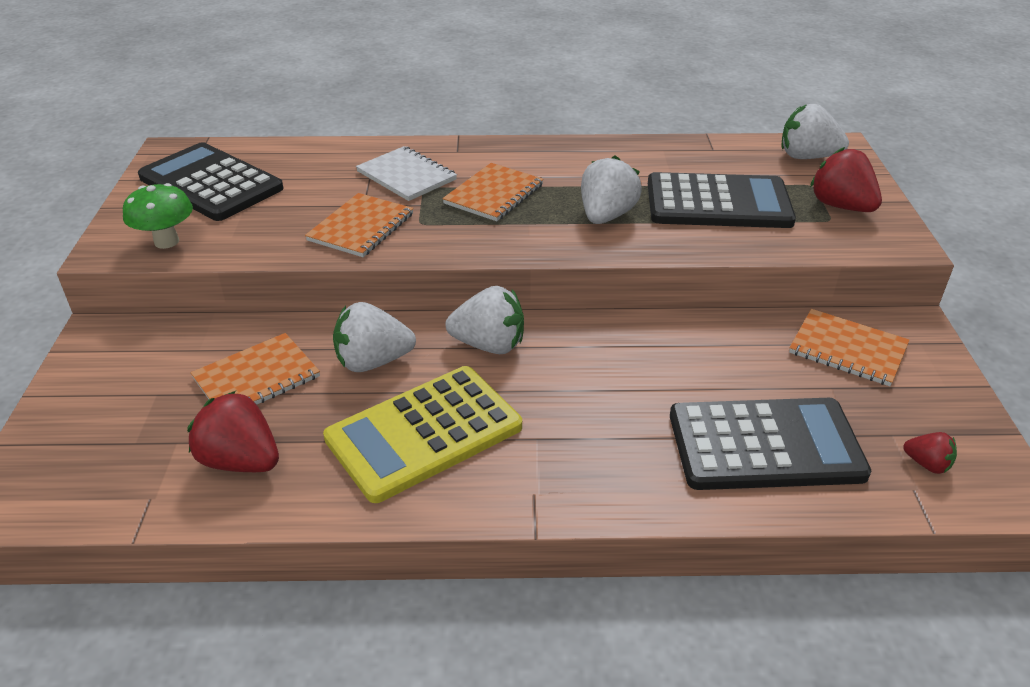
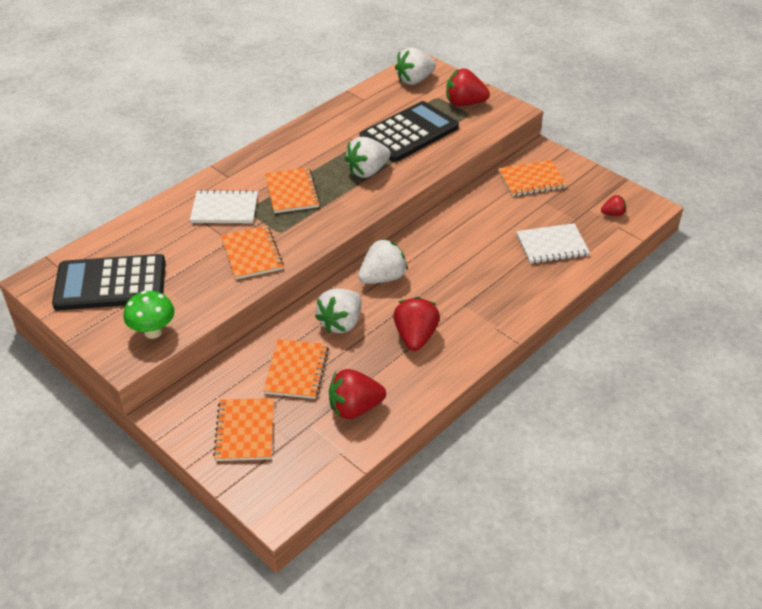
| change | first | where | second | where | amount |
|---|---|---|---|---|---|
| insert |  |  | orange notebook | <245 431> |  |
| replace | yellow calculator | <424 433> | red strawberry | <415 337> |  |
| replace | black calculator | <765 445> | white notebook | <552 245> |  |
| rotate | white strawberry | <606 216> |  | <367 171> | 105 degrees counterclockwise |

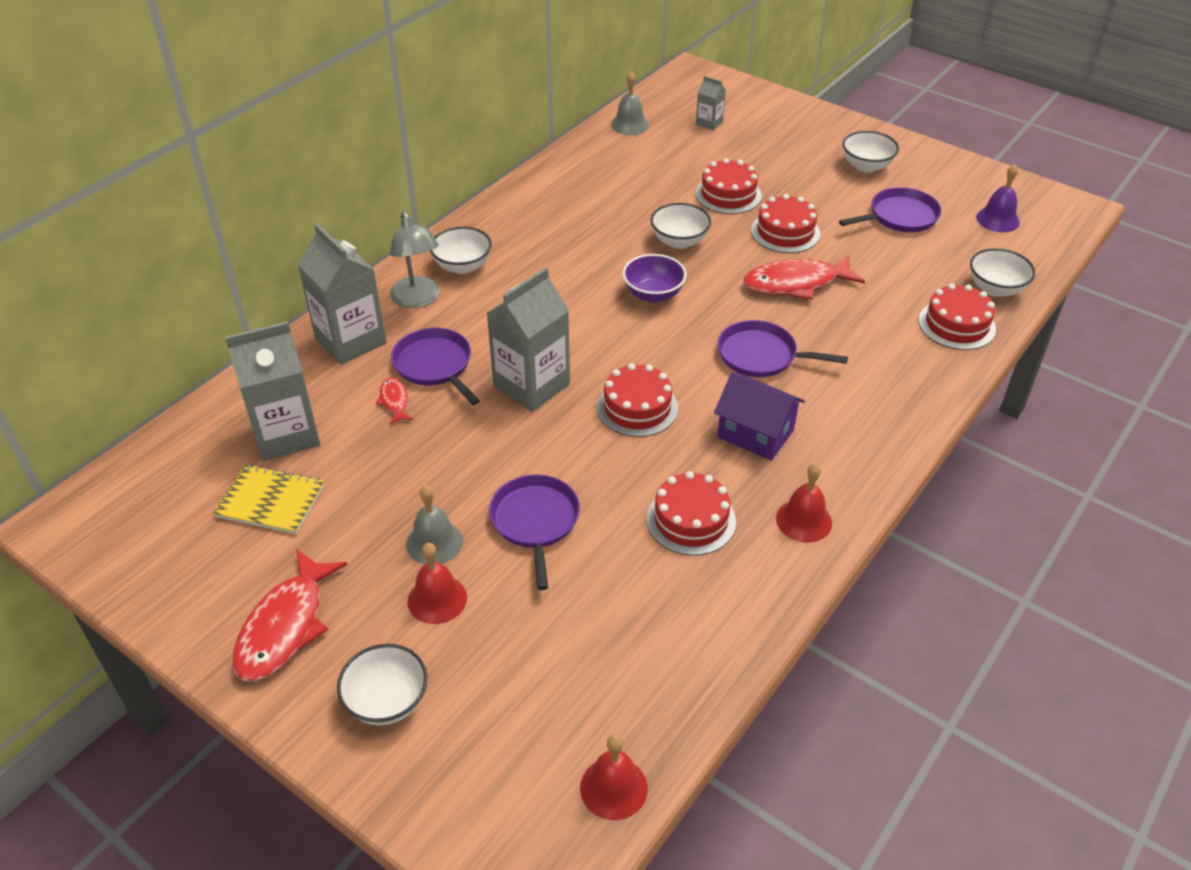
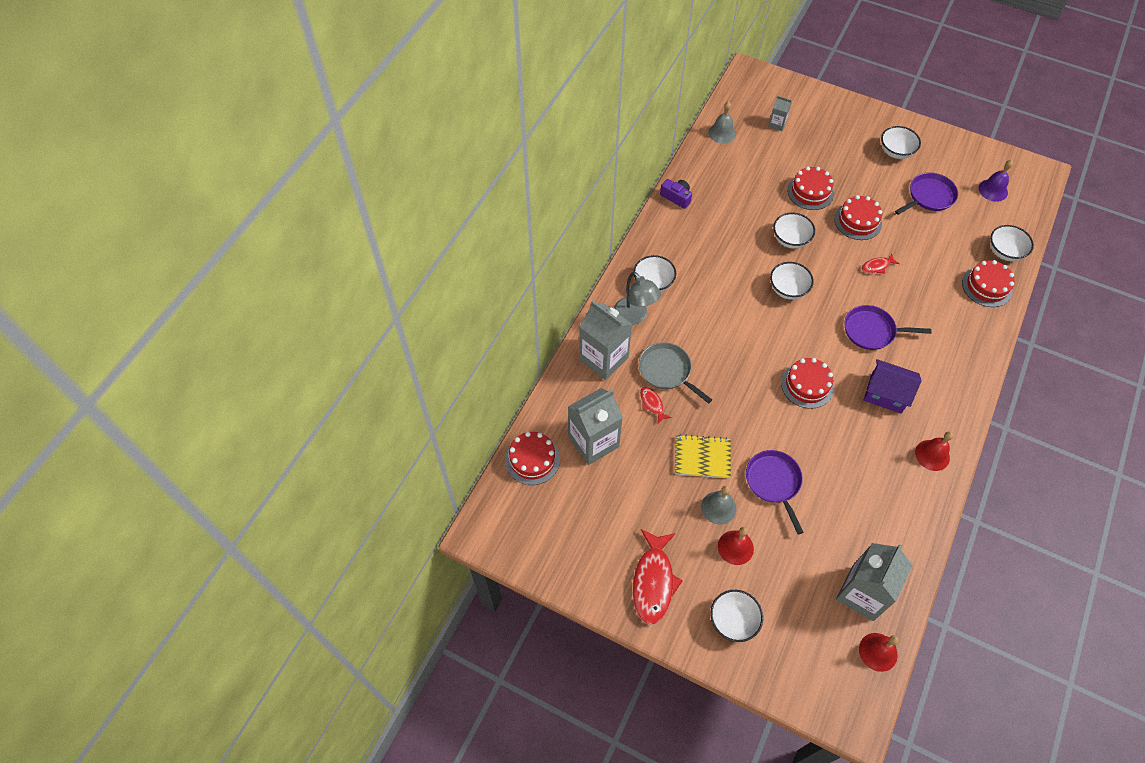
| change | first | where | second | where | amount |
|---|---|---|---|---|---|
| insert |  |  | purple camera | <676 197> |  |
| move | yellow notebook | <270 501> |  | <702 457> |  |
| move | grey carton | <531 385> |  | <862 593> |  |
| move | red cake | <691 520> |  | <532 459> |  |
| recolor | purple pan | <434 365> | grey pan | <667 371> |  |
| recolor | purple bowl | <653 294> | white bowl | <788 289> |  |
| resize | red fish | <796 283> |  | <877 266> | x0.49 |

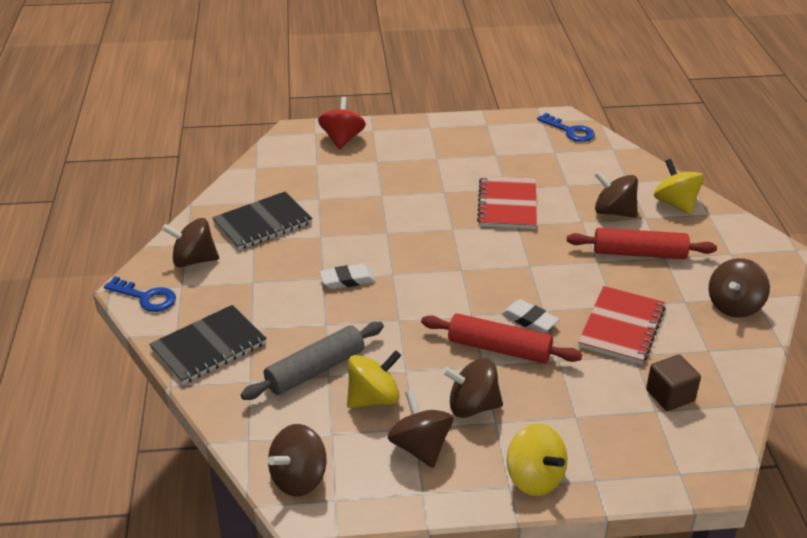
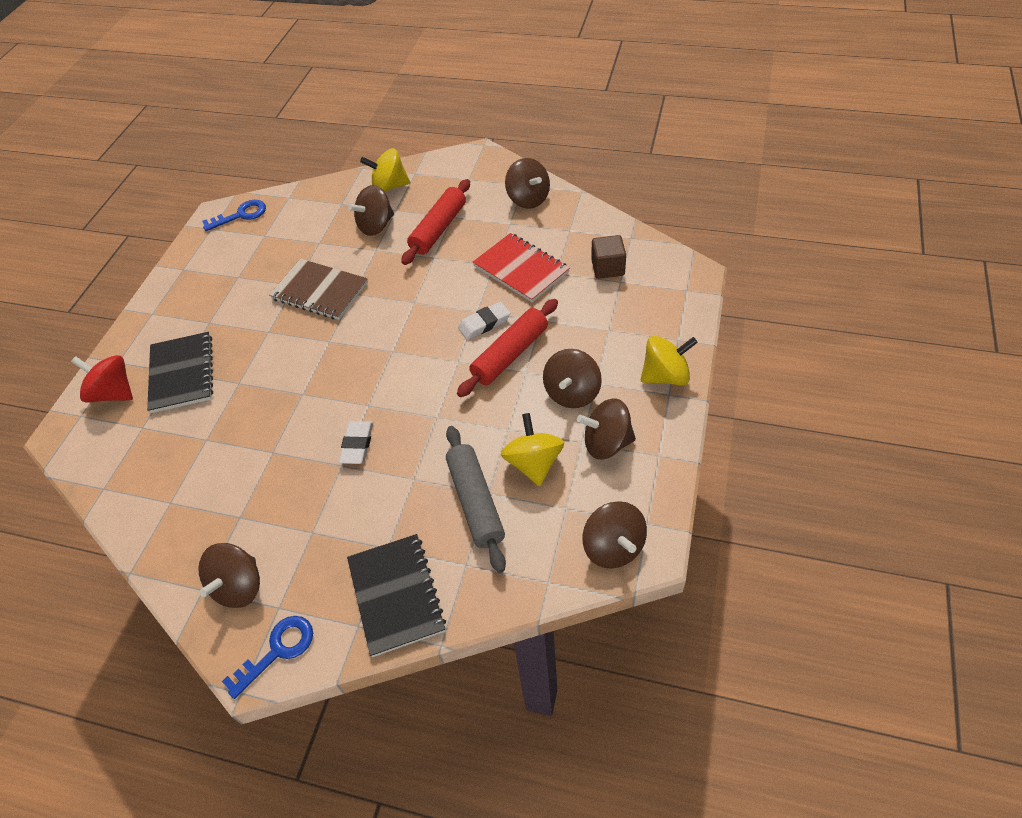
| change | first | where | second | where | amount |
|---|---|---|---|---|---|
| move | black notebook | <262 223> |  | <182 374> |  |
| recolor | red notebook | <507 205> | brown notebook | <320 291> |  |

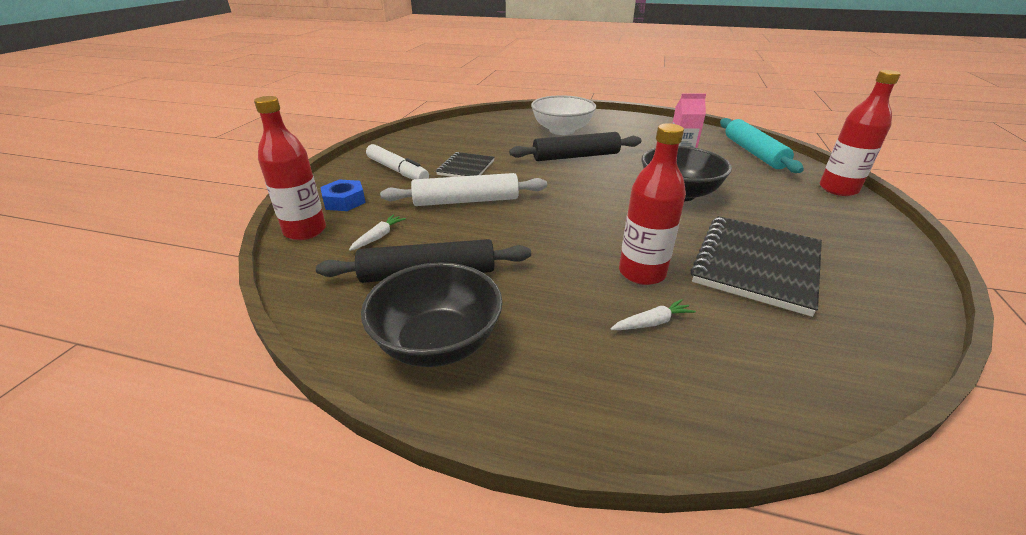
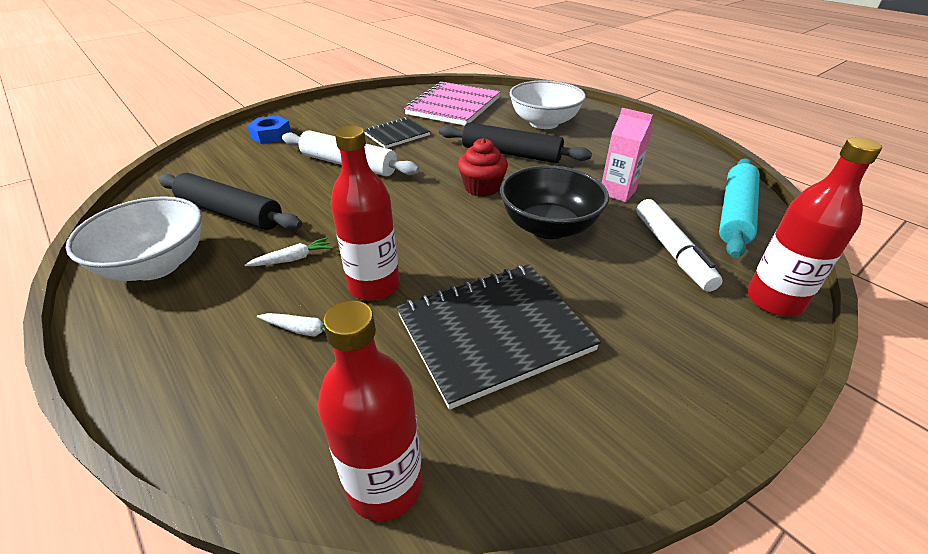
| change | first | where | second | where | amount |
|---|---|---|---|---|---|
| insert |  |  | pink notebook | <453 106> |  |
| insert |  |  | red cupcake | <482 187> |  |
| move | red bottle | <305 231> |  | <385 485> |  |
| move | white carrot | <378 237> |  | <293 259> |  |
| move | white marker | <397 170> |  | <672 251> |  |
| recolor | black bowl | <437 343> | white bowl | <156 265> |  |

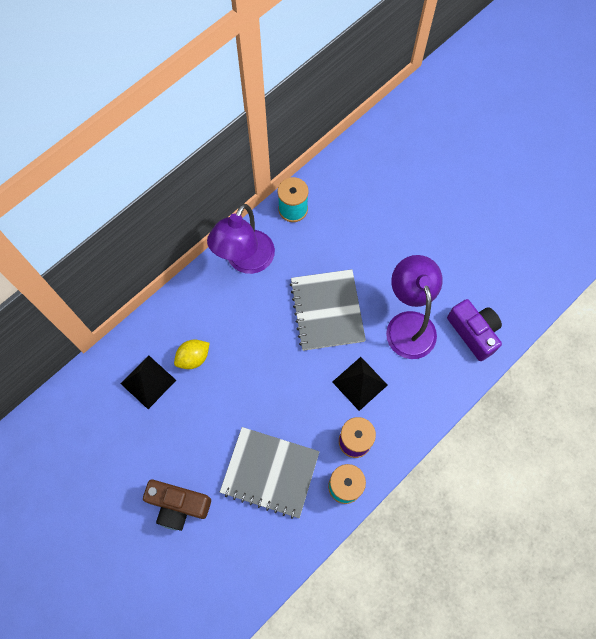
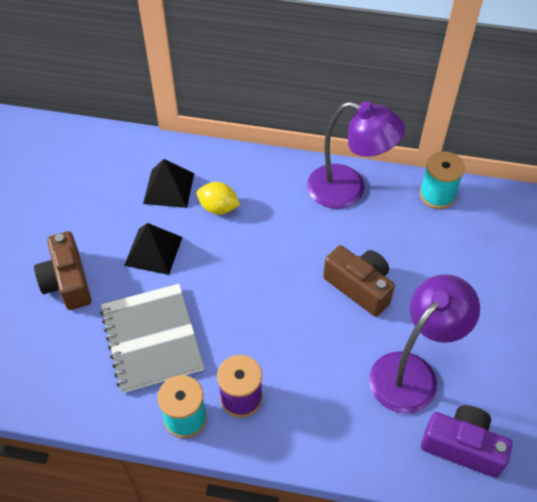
| change | first | where | second | where | amount |
|---|---|---|---|---|---|
| move | black pyramid | <359 383> |  | <153 251> |  |
| replace | grey notebook | <327 310> | brown camera | <359 287> |  |
| rotate | purple lamp | <245 261> |  | <348 190> | 150 degrees counterclockwise |
| rotate | purple camera | <473 332> |  | <462 447> | 90 degrees counterclockwise |

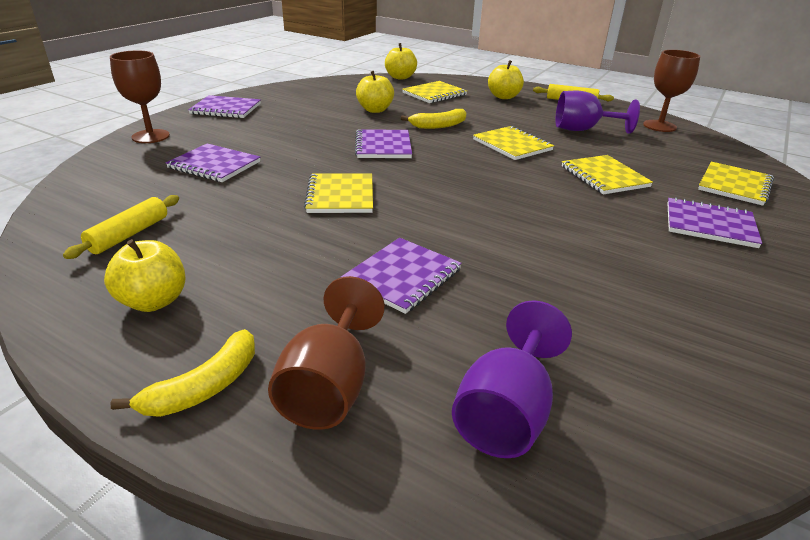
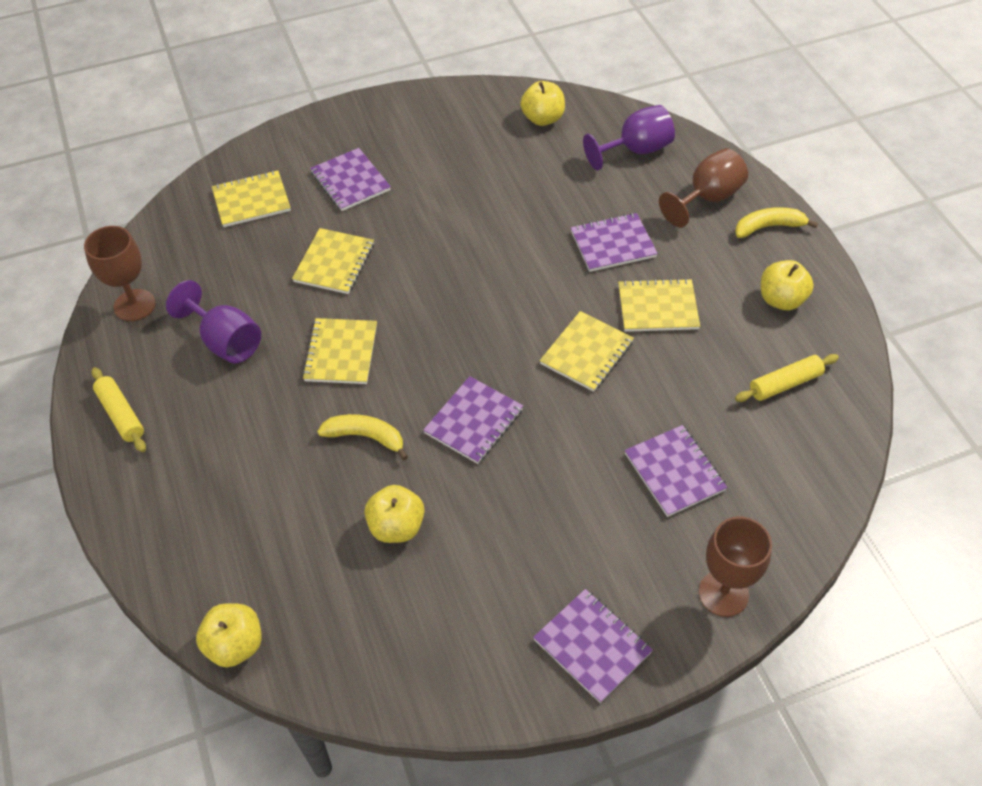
| change | first | where | second | where | amount |
|---|---|---|---|---|---|
| move | yellow notebook | <434 94> |  | <657 307> |  |
| move | yellow apple | <503 97> |  | <542 119> |  |

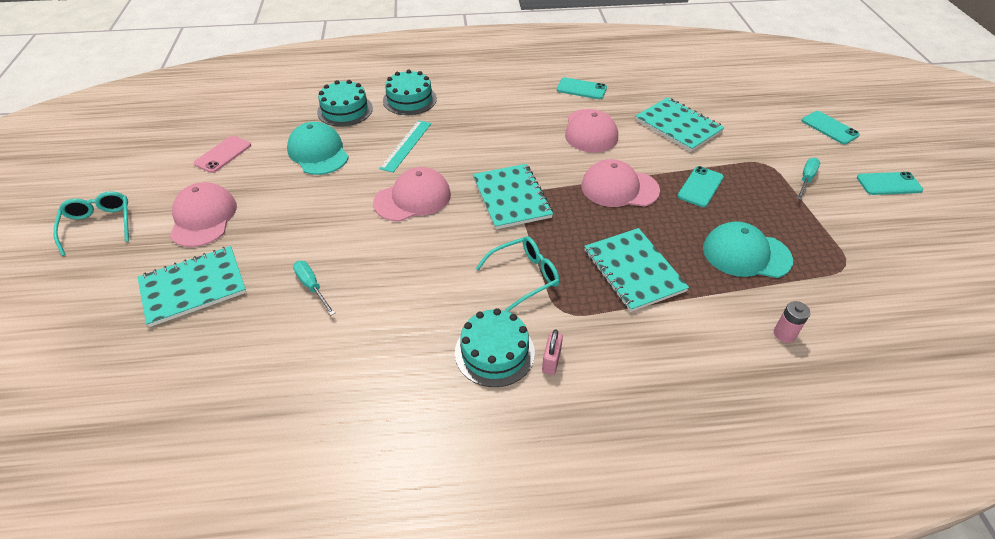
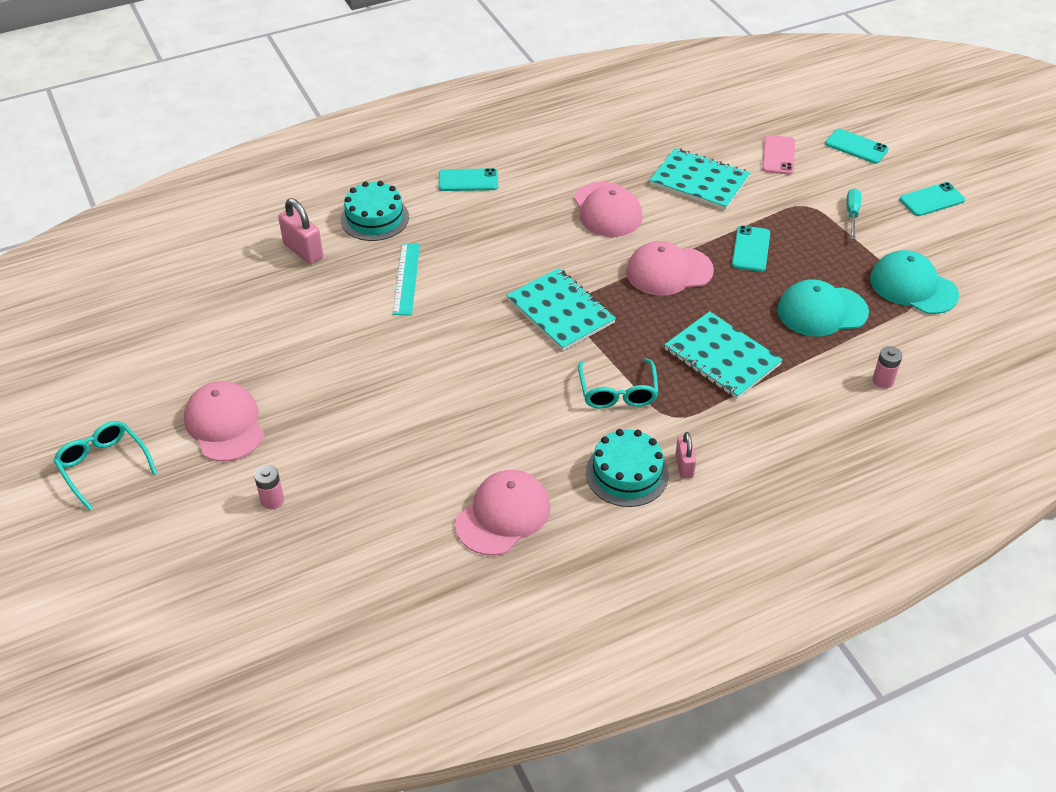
| change | first | where | second | where | amount |
|---|---|---|---|---|---|
| delete | turquoise screwdriver | <312 287> |  |  |  |
| move | pink phone | <223 154> |  | <778 155> |  |
| move | turquoise cap | <318 152> |  | <913 286> |  |
| move | pink cap | <413 198> |  | <503 515> |  |
| move | turquoise phone | <581 89> |  | <468 180> |  |
| replace | turquoise notebook | <193 287> | pink battery | <272 500> |  |
| replace | turquoise cake | <345 110> | pink padlock | <303 251> |  |
| rotate | turquoise glasses | <524 276> |  | <618 392> | 135 degrees clockwise |

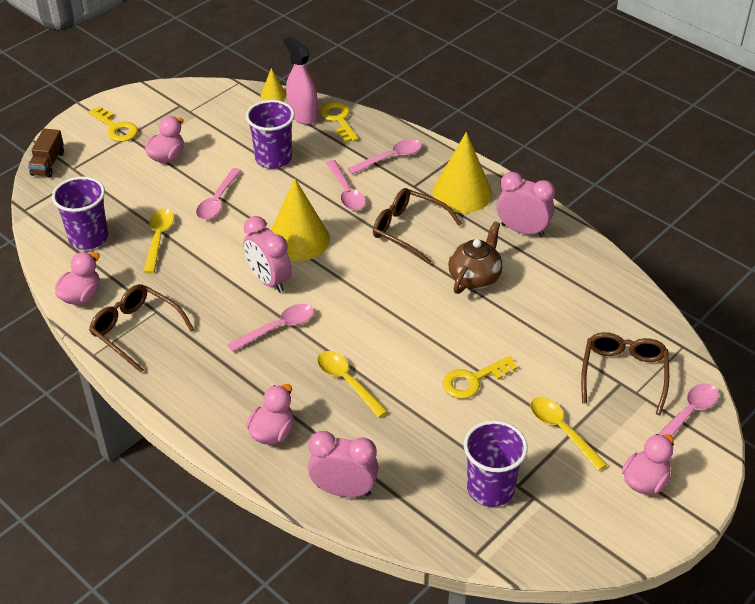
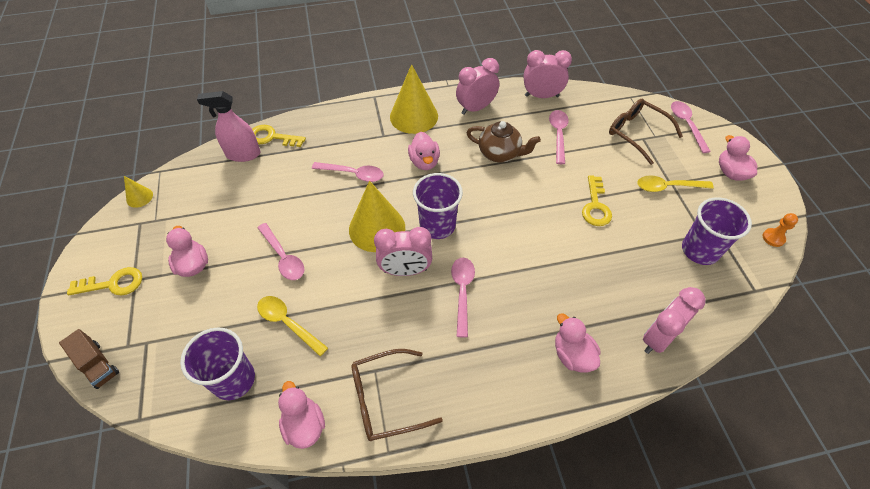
| change | first | where | second | where | amount |
|---|---|---|---|---|---|
| delete | yellow spoon | <347 382> |  |  |  |
| insert |  |  | pink clock | <541 96> |  |
| insert |  |  | orange pawn | <773 238> |  |
| move | purple cup | <273 159> |  | <437 226> |  |
| move | yellow cone | <273 95> |  | <139 197> |  |
| move | pink spoon | <390 158> |  | <558 135> |  |
| replace | brown glasses | <408 230> | pink duck | <424 162> |  |
| rotate | brown teapot | <475 277> |  | <500 153> | 135 degrees clockwise |

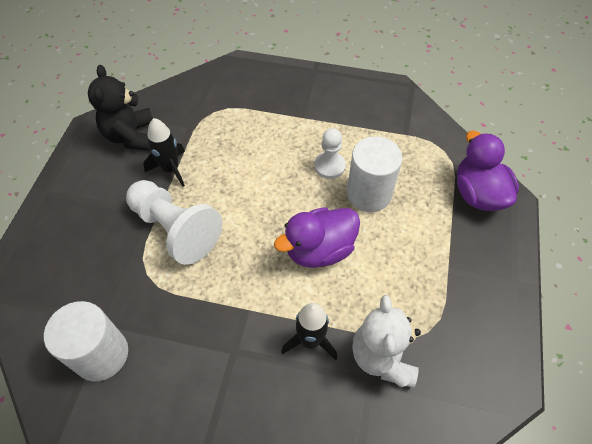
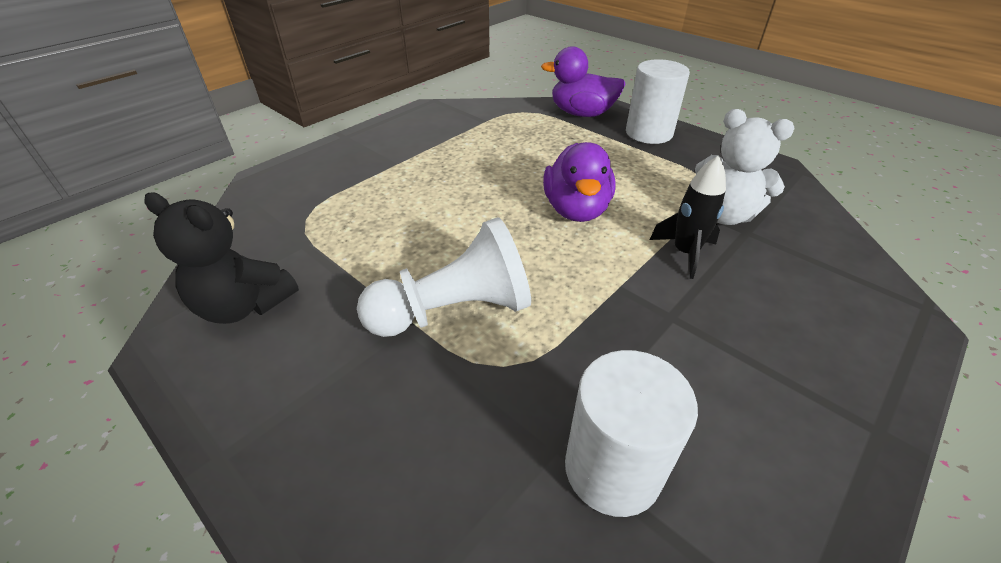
| change | first | where | second | where | amount |
|---|---|---|---|---|---|
| delete | black rocket | <171 169> |  |  |  |
| delete | white pawn | <329 166> |  |  |  |
| move | white cylinder | <369 194> |  | <649 133> |  |

